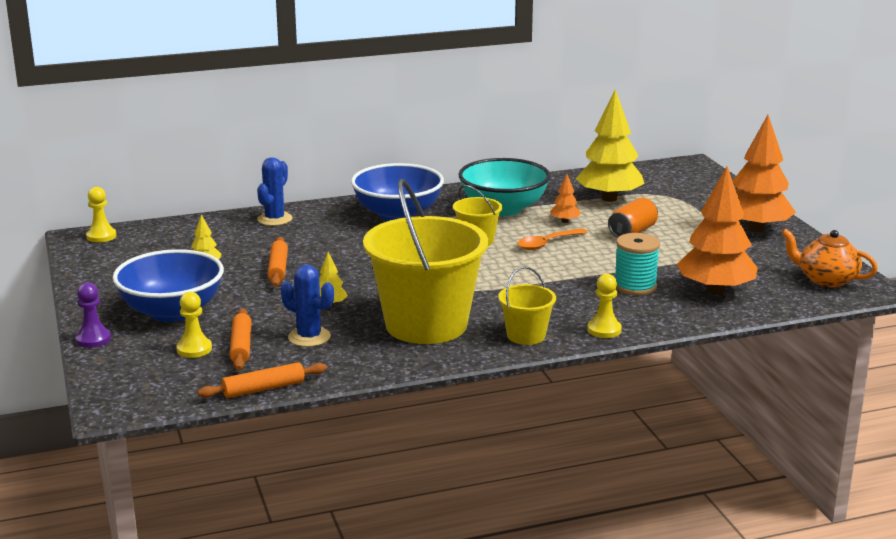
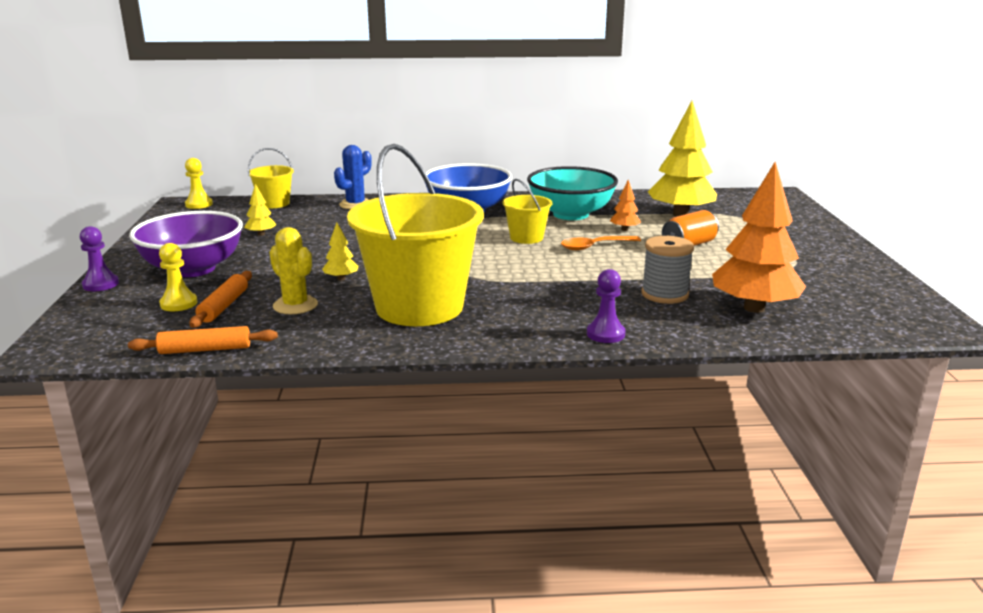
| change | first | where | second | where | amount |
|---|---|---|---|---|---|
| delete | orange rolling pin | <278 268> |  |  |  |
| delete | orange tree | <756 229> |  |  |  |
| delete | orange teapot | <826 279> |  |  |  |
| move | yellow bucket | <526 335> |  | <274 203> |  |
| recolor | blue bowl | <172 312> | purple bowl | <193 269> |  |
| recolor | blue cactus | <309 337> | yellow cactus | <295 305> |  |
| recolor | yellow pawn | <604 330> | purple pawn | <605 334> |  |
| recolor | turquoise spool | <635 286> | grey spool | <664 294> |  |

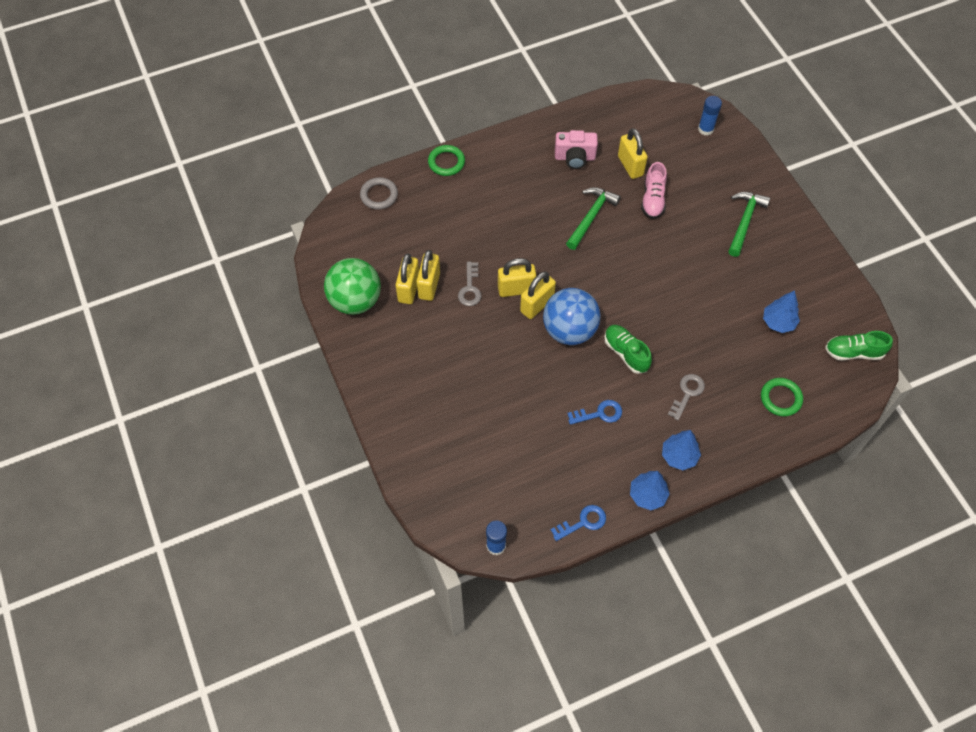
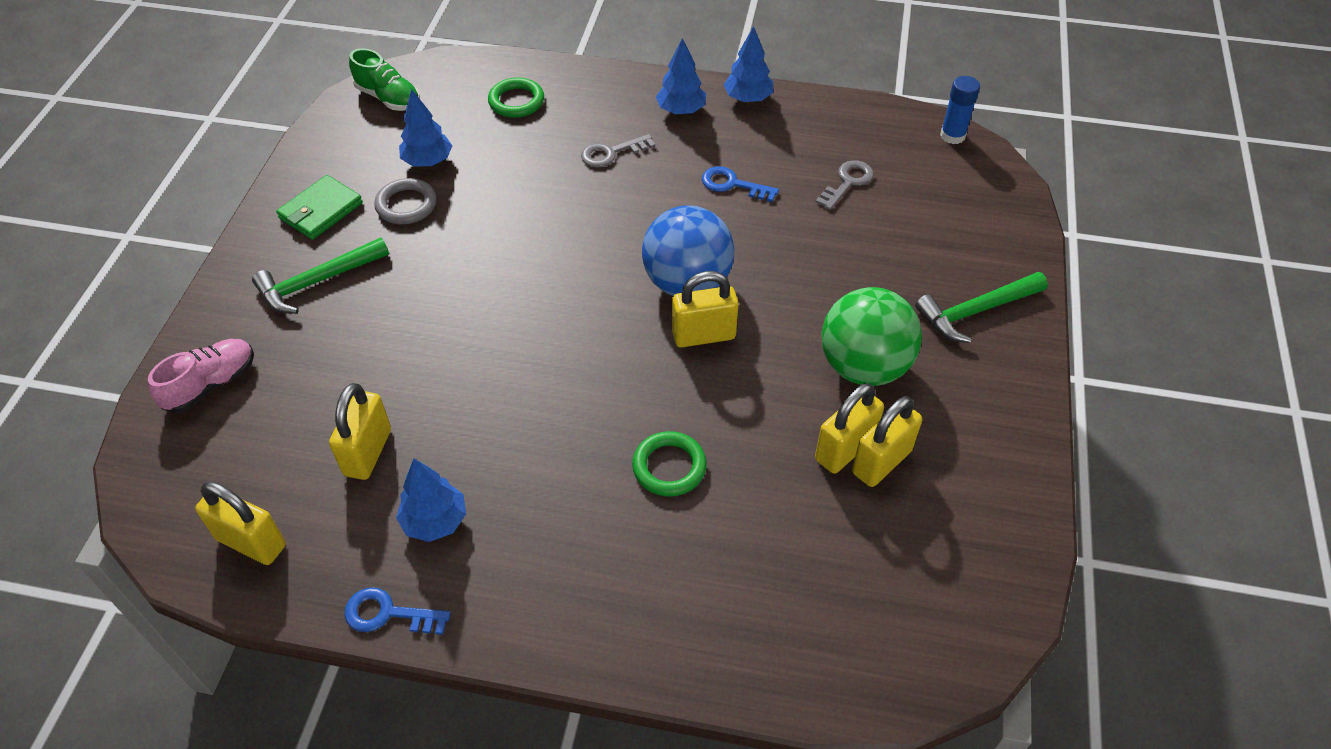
| change | first | where | second | where | amount |
|---|---|---|---|---|---|
| delete | green shoe | <626 353> |  |  |  |
| delete | blue glue stick | <705 129> |  |  |  |
| insert |  |  | green wallet | <321 211> |  |
| move | green ball | <355 300> |  | <864 366> |  |
| move | grey ring | <379 195> |  | <406 205> |  |
| move | green ring | <446 162> |  | <669 467> |  |
| move | grey key | <470 288> |  | <847 182> |  |
| move | yellow padlock | <516 289> |  | <251 542> |  |
| move | blue key | <583 522> |  | <388 614> |  |
| move | green hammer | <591 217> |  | <976 311> |  |
| move | pink shoe | <653 199> |  | <211 384> |  |
| replace | pink camera | <575 158> | blue tree | <435 521> |  |

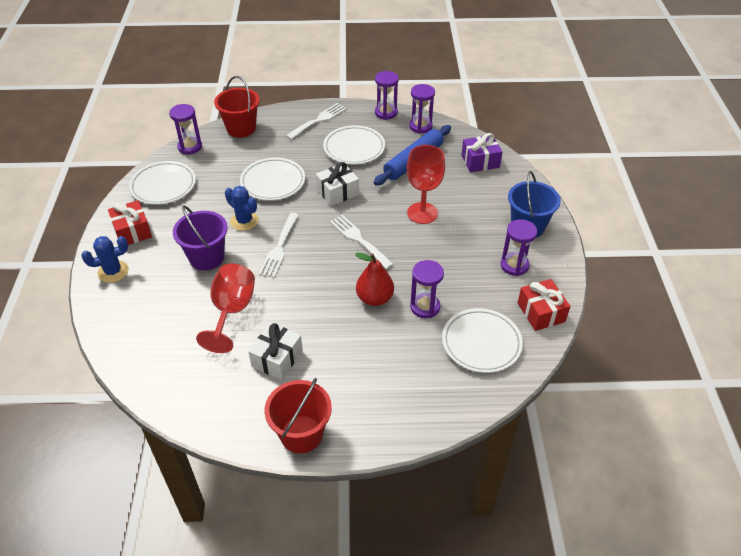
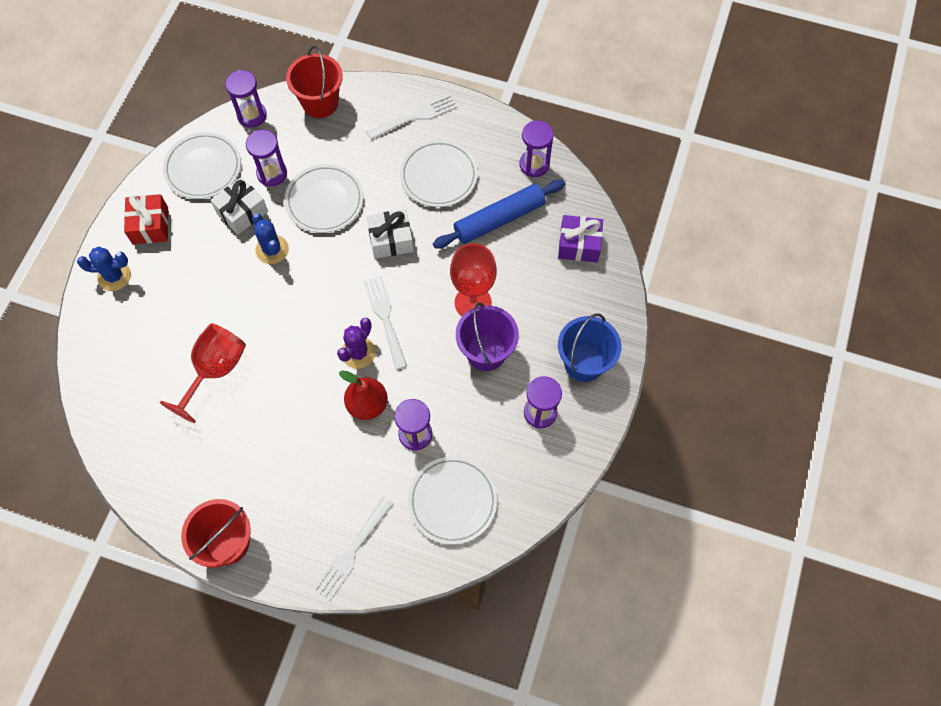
| change | first | where | second | where | amount |
|---|---|---|---|---|---|
| delete | red gift | <541 312> |  |  |  |
| insert |  |  | purple cactus | <358 353> |  |
| move | purple bucket | <206 257> |  | <486 352> |  |
| move | white gift | <277 358> |  | <242 212> |  |
| move | white fork | <279 248> |  | <352 552> |  |
| move | purple hourglass | <386 113> |  | <272 173> |  |

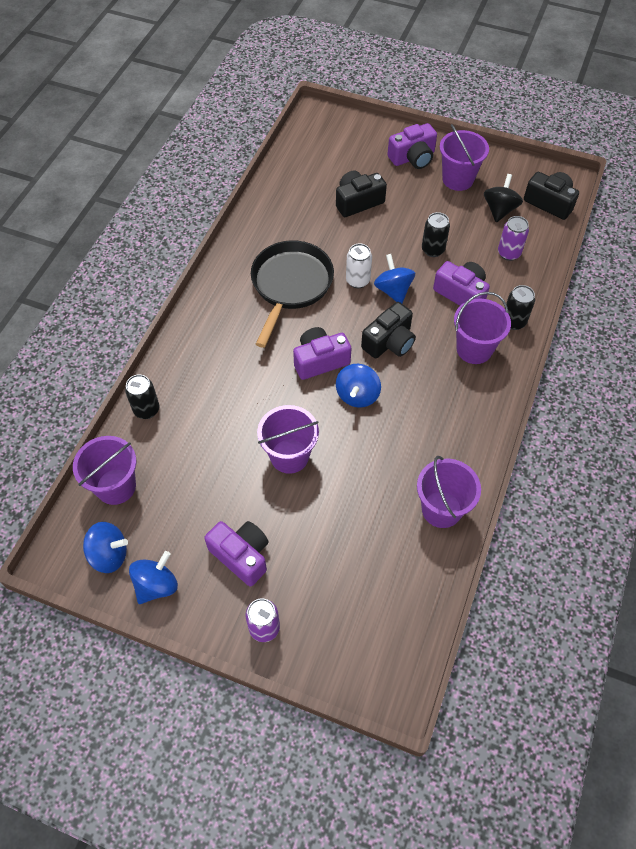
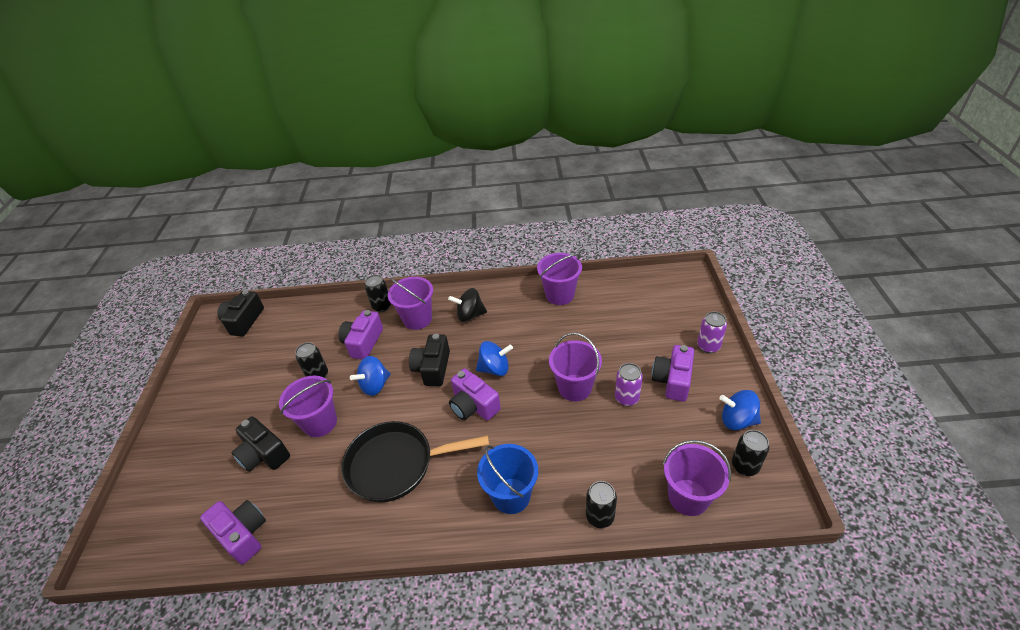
| change | first | where | second | where | amount |
|---|---|---|---|---|---|
| delete | white can | <357 280> |  |  |  |
| insert |  |  | blue bucket | <511 495> |  |
| move | purple camera | <413 158> |  | <242 535> |  |
| move | purple bucket | <458 179> |  | <320 422> |  |
| move | black spinning top | <499 210> |  | <470 315> |  |
| move | purple can | <509 253> |  | <626 398> |  |
| replace | blue spinning top | <109 555> | black can | <744 466> |  |
| rotate | black camera | <389 342> |  | <432 368> | 105 degrees counterclockwise |

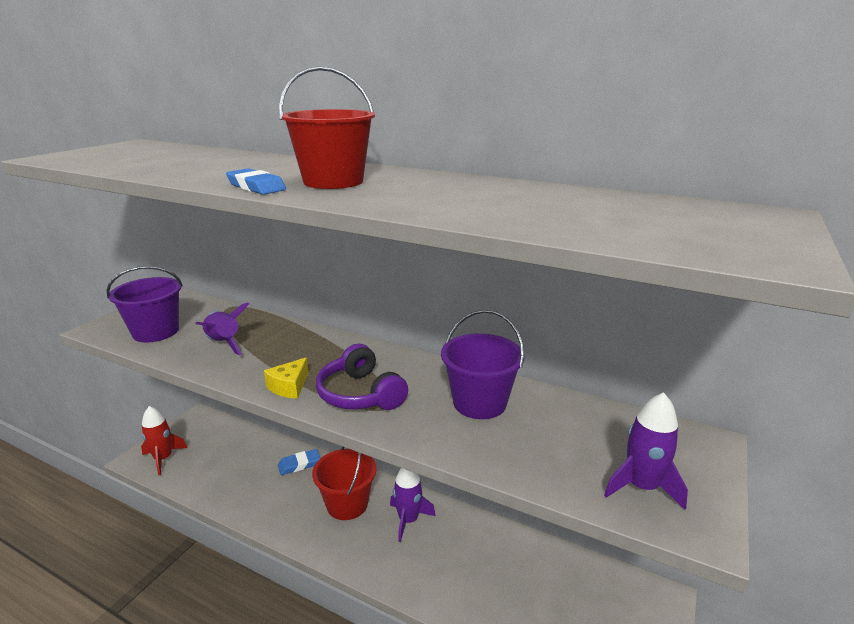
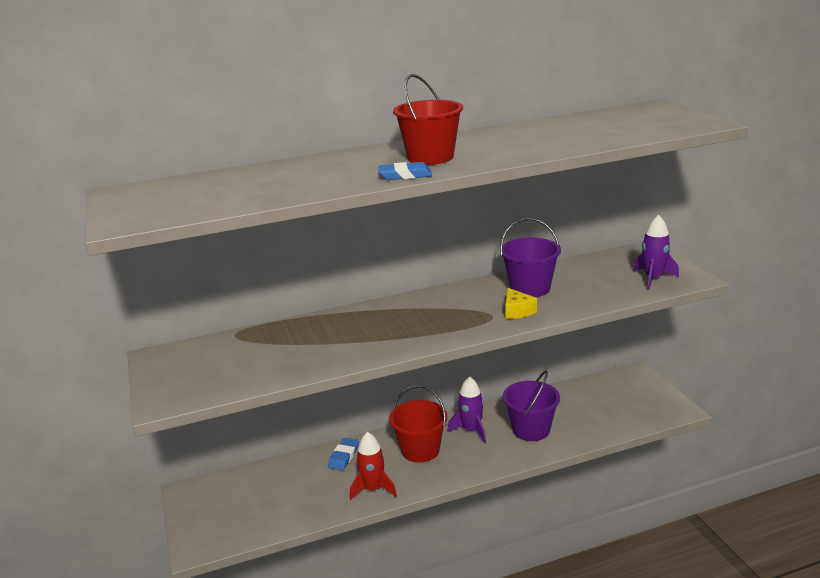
| change | first | where | second | where | amount |
|---|---|---|---|---|---|
| delete | purple rocket | <223 344> |  |  |  |
| delete | purple headphones | <360 394> |  |  |  |
| move | purple bucket | <156 332> |  | <531 429> |  |
| move | red rocket | <163 458> |  | <373 489> |  |
| move | yellow cheese | <289 387> |  | <517 311> |  |

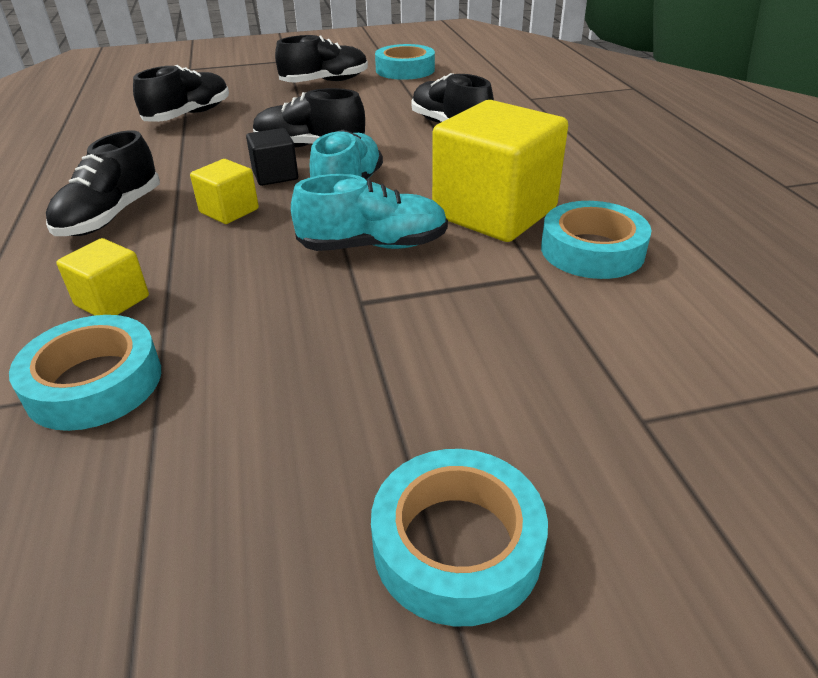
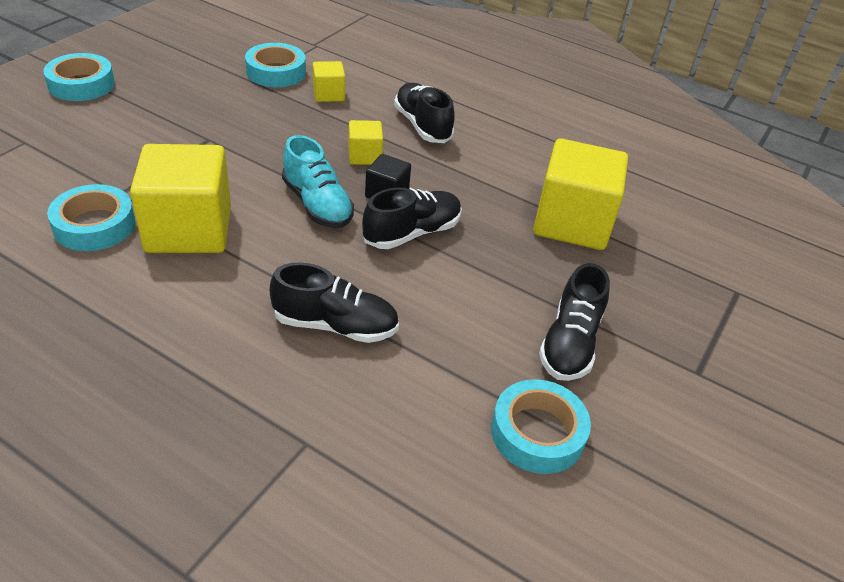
| change | first | where | second | where | amount |
|---|---|---|---|---|---|
| delete | turquoise shoe | <373 246> |  |  |  |
| replace | black shoe | <189 115> | yellow cube | <572 222> |  |

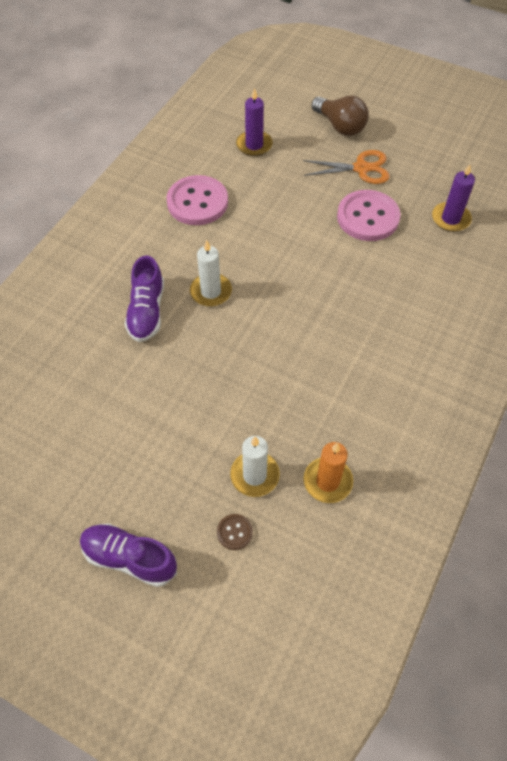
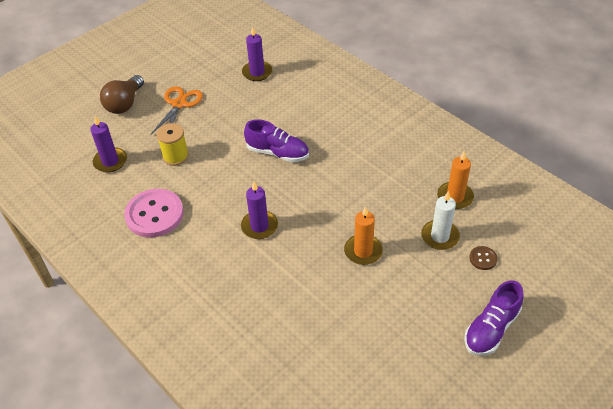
| change | first | where | second | where | amount |
|---|---|---|---|---|---|
| delete | pink button | <368 217> |  |  |  |
| insert |  |  | yellow spool | <175 156> |  |
| insert |  |  | orange candle | <363 251> |  |
| move | purple shoe | <147 311> |  | <277 153> |  |
| recolor | white candle | <211 292> | purple candle | <259 226> |  |
| rotate | brown light bulb | <340 126> |  | <125 104> | 135 degrees clockwise |

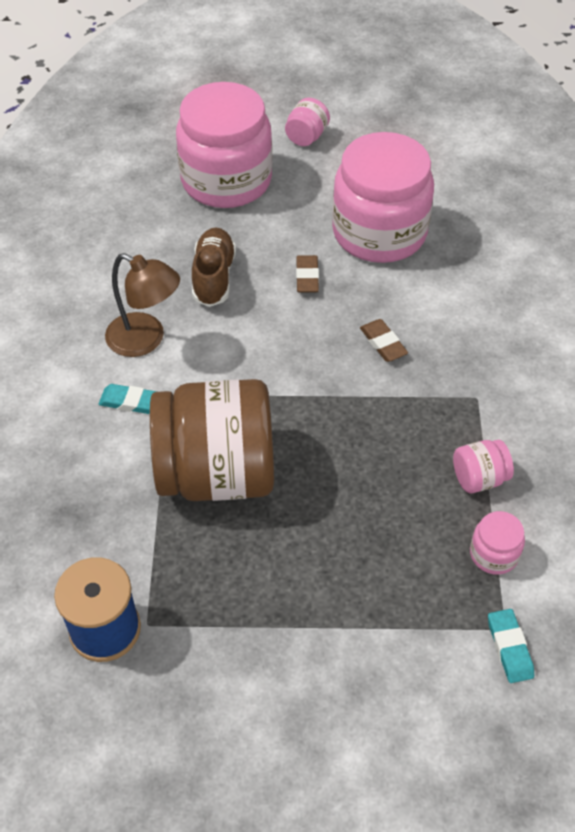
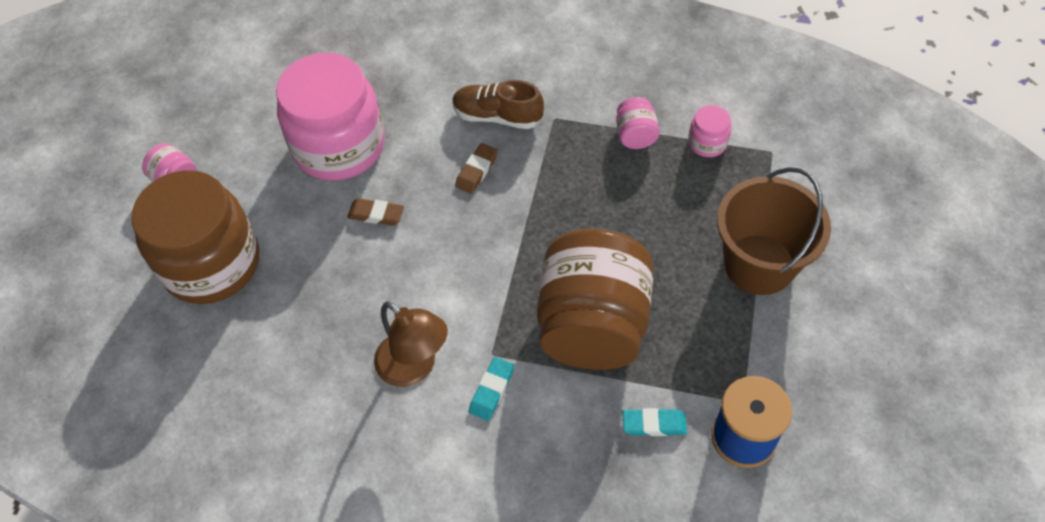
| change | first | where | second | where | amount |
|---|---|---|---|---|---|
| insert |  |  | brown bucket | <759 264> |  |
| move | brown shoe | <214 277> |  | <497 116> |  |
| move | turquoise eraser | <509 648> |  | <654 424> |  |
| recolor | pink jar | <226 180> | brown jar | <211 263> |  |
| rotate | brown lamp | <146 340> |  | <415 367> | 90 degrees clockwise |
| rotate | brown eraser | <383 343> |  | <476 171> | 45 degrees counterclockwise |

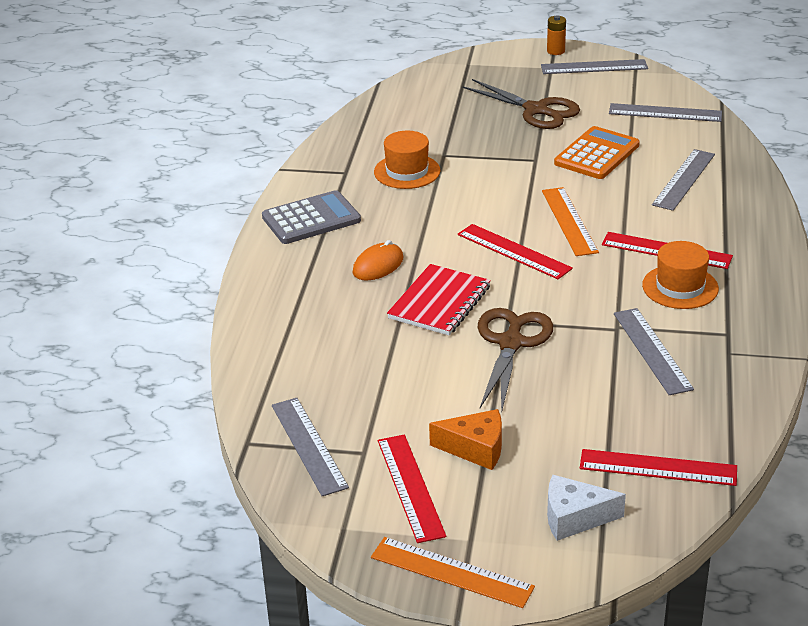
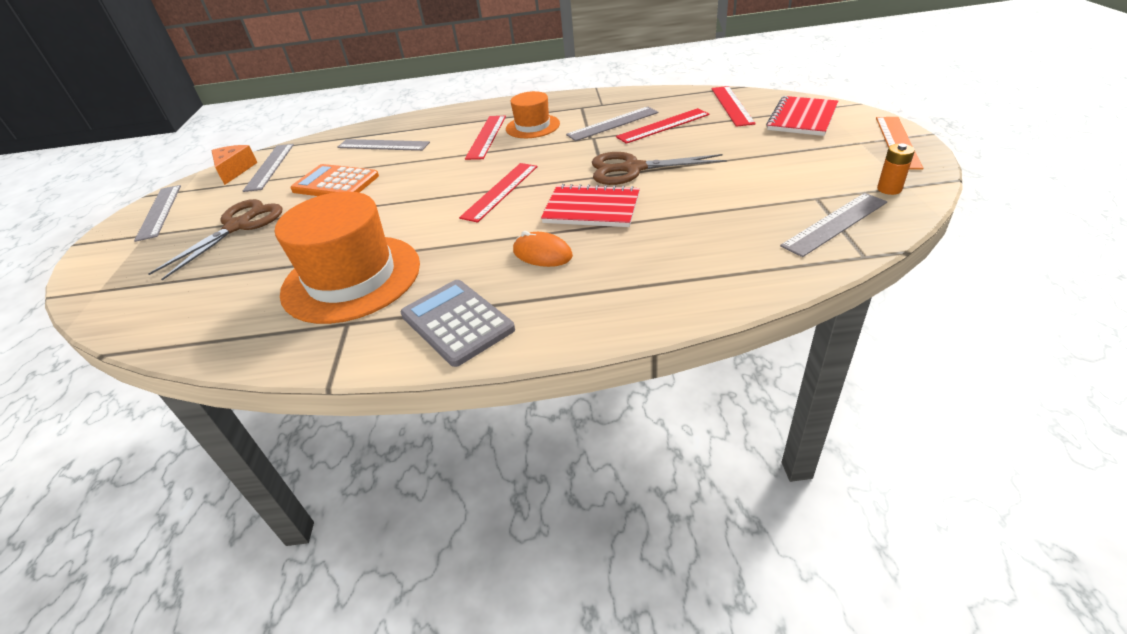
| change | first | where | second | where | amount |
|---|---|---|---|---|---|
| delete | orange ruler | <569 221> |  |  |  |
| move | red ruler | <410 487> |  | <663 126> |  |
| move | orange cheese | <475 448> |  | <235 170> |  |
| move | orange battery | <555 51> |  | <889 189> |  |
| replace | white cheese | <574 518> | red notebook | <802 118> |  |
| resize | orange hat | <407 171> |  | <351 278> | x1.80 |

